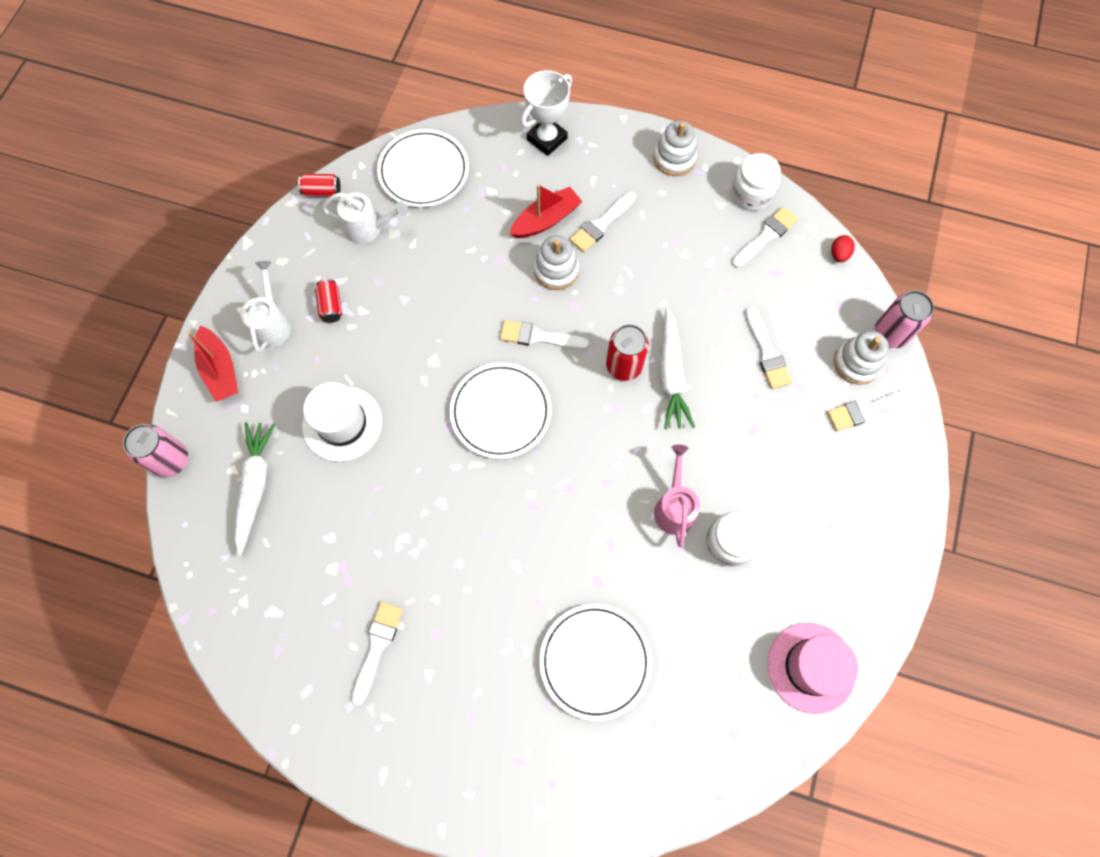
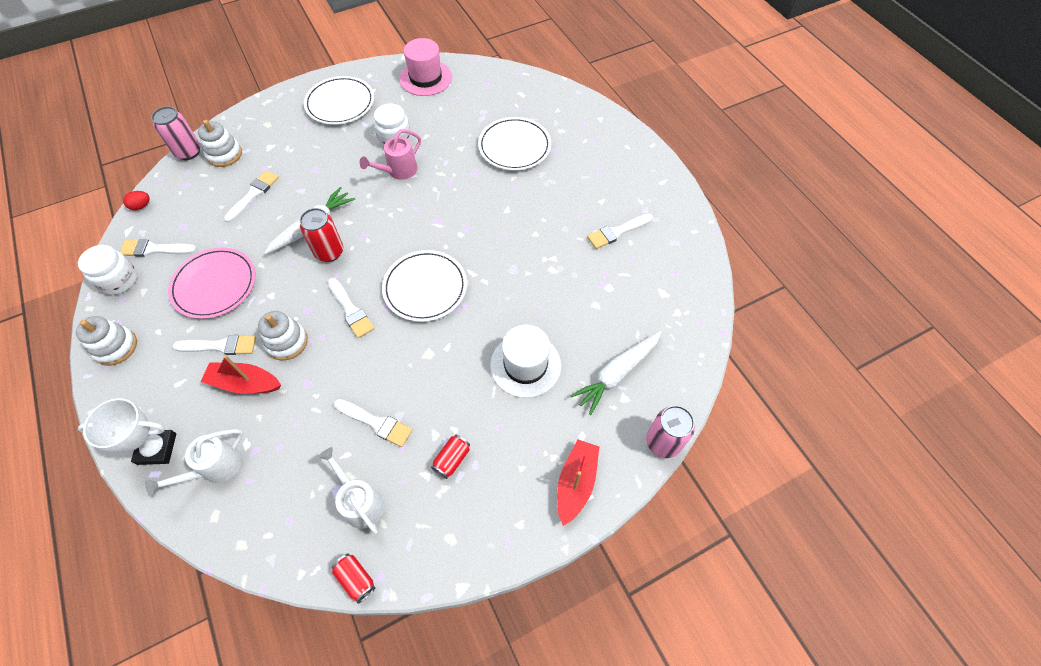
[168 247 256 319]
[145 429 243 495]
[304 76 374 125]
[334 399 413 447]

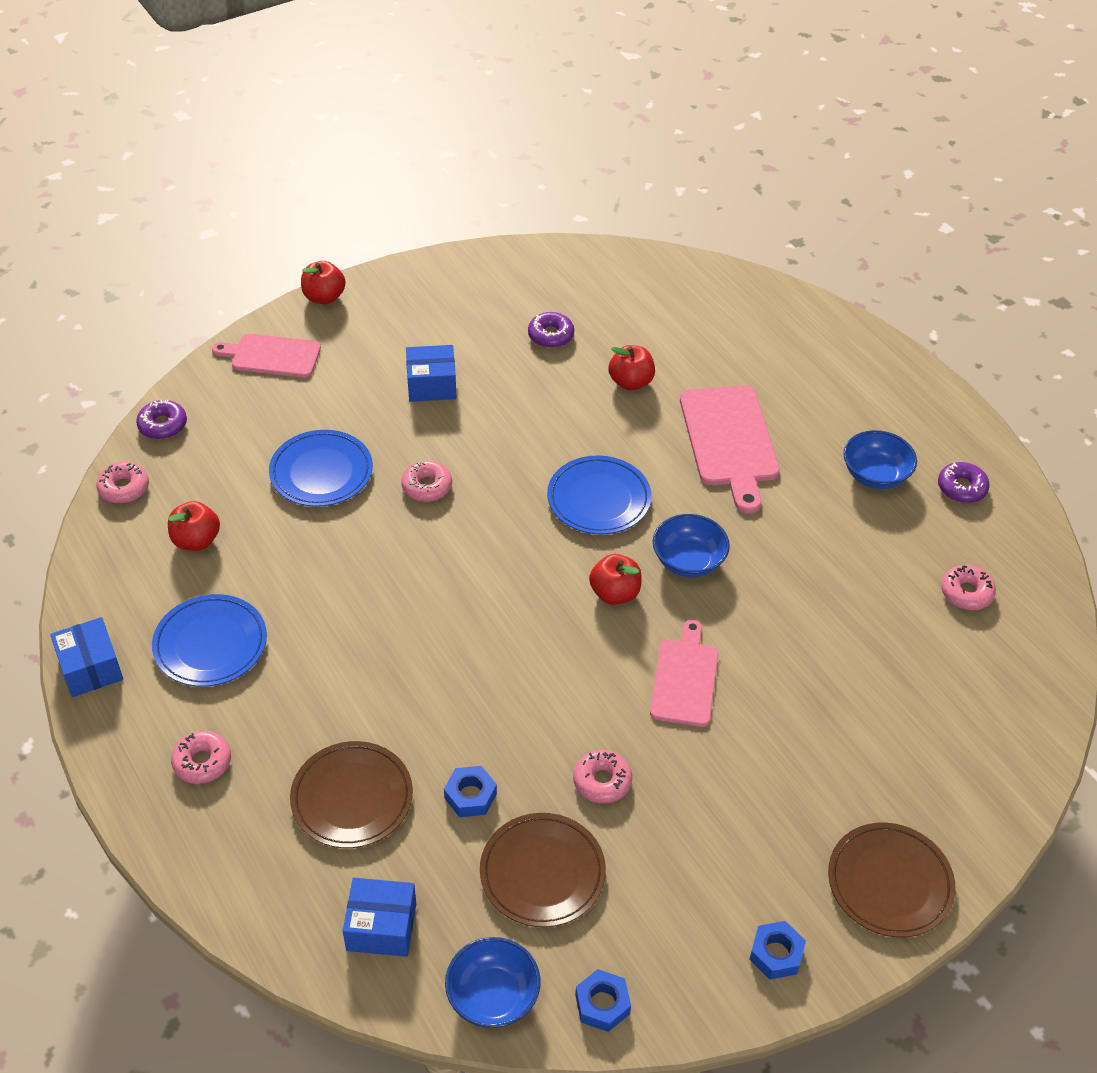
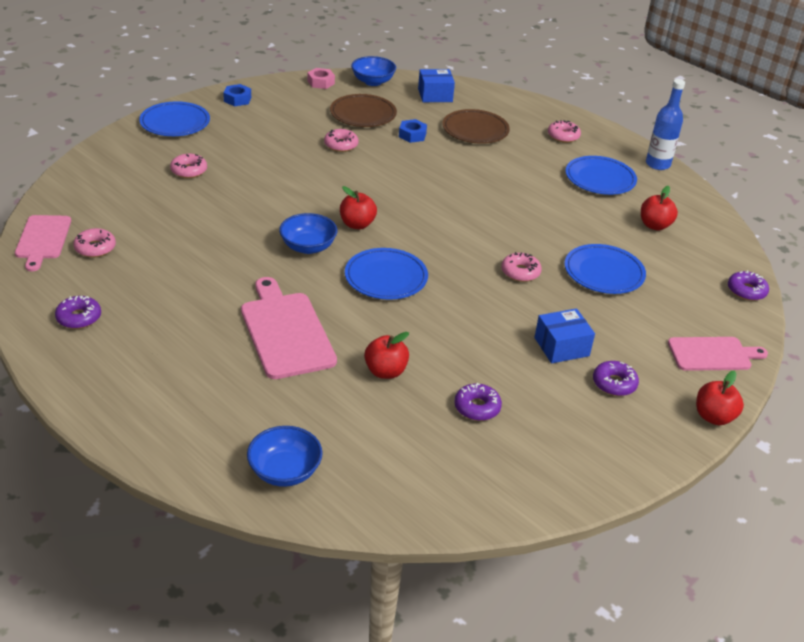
[593 361 639 396]
[170 154 207 178]
[15 215 71 272]
[247 426 323 487]
[646 79 685 170]
[308 68 335 89]
[139 101 210 136]

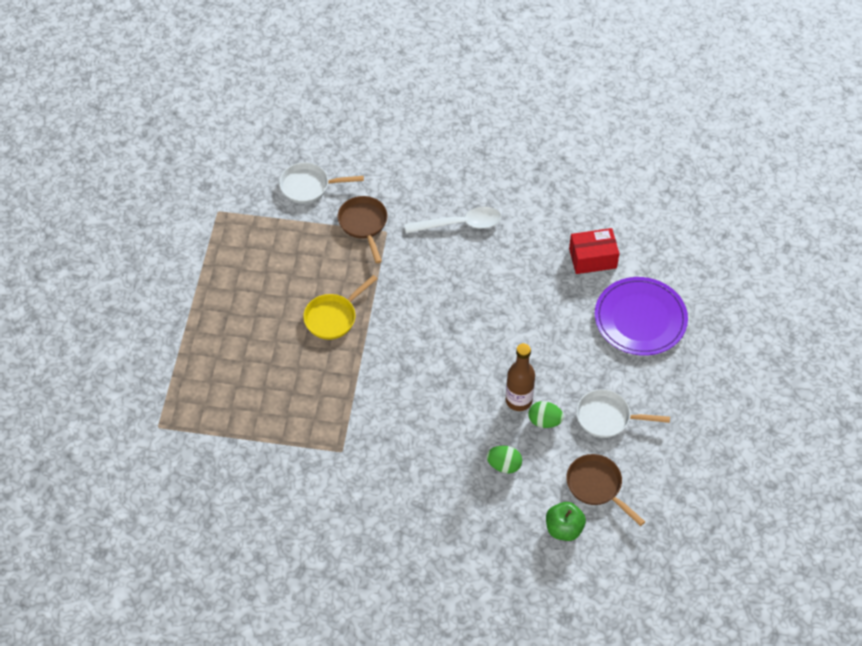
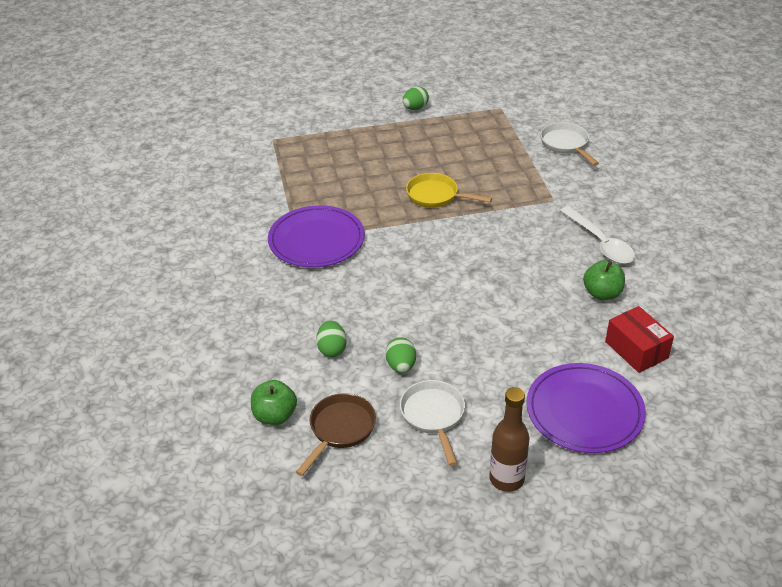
[338 196 387 263] (first image)
[268 205 365 267]
[403 86 429 110]
[583 260 625 300]
[489 387 530 492]

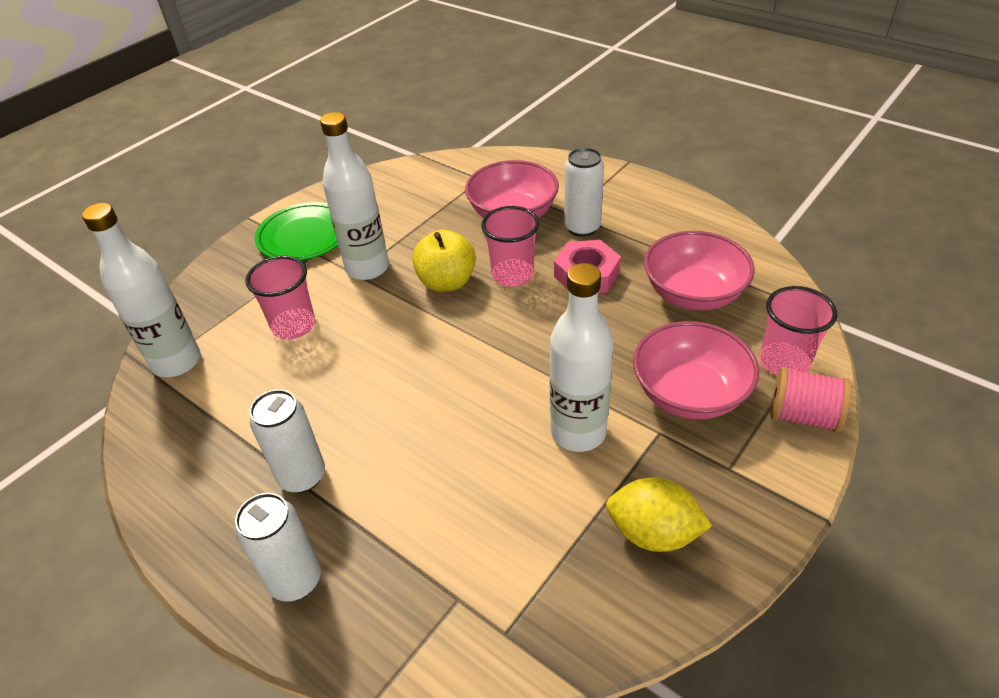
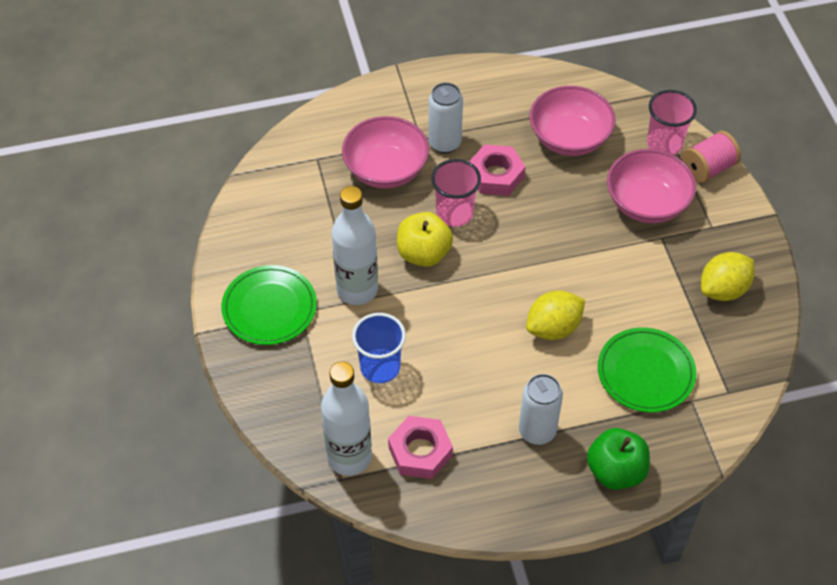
[550 263 614 452] (first image)
[388 416 453 479]
[526 290 585 340]
[598 327 696 413]
[587 428 650 490]
[352 313 406 383]

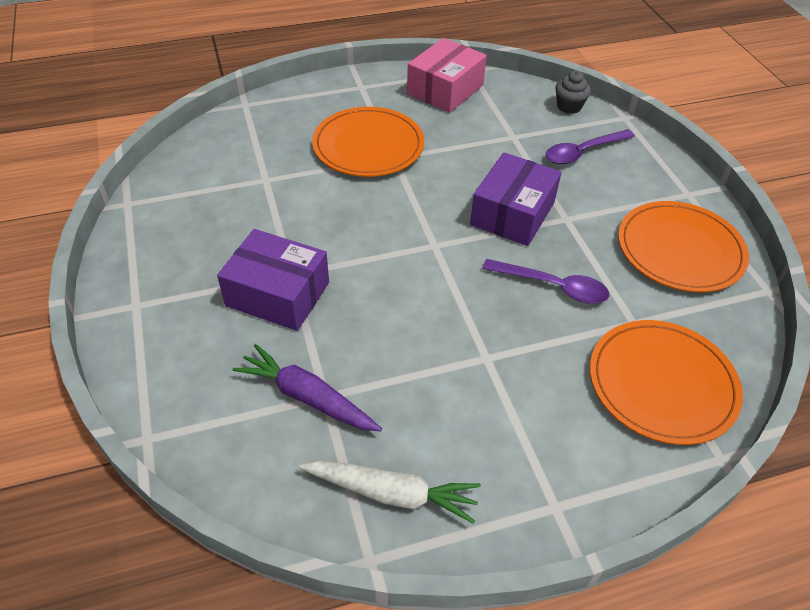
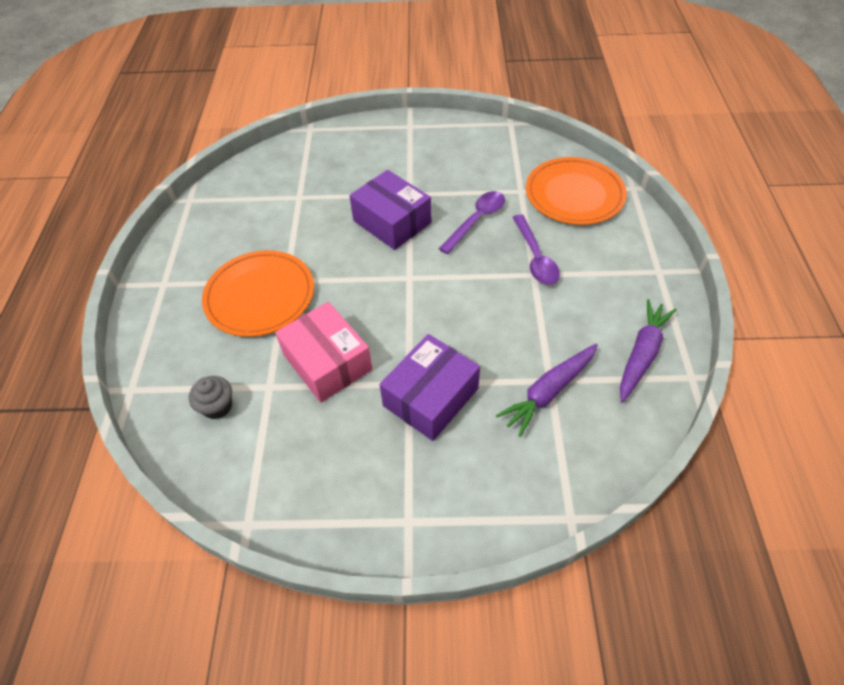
[618 201 749 292] (first image)
[275 302 373 403]
[512 214 560 285]
[189 376 232 419]
[620 299 677 403]

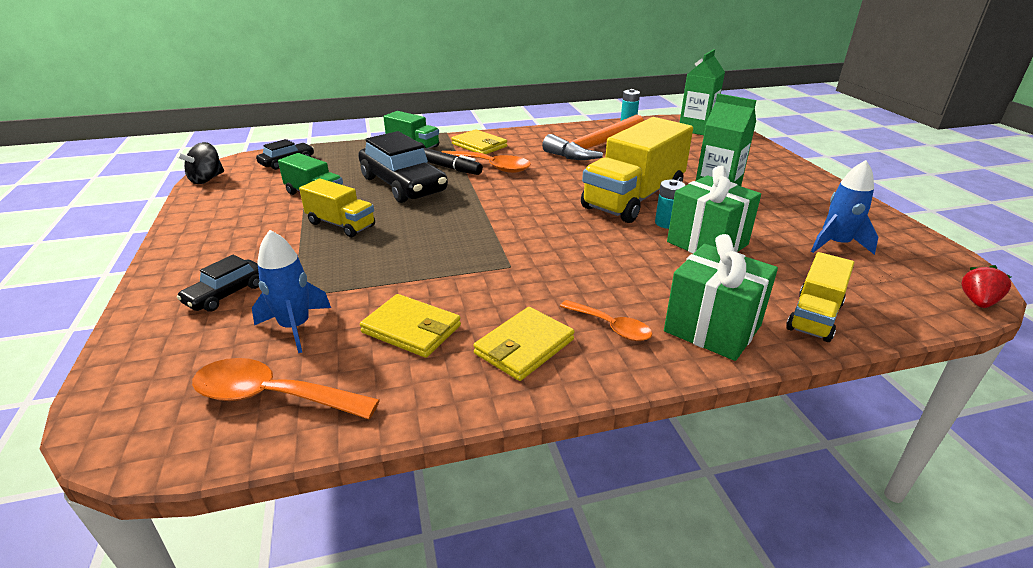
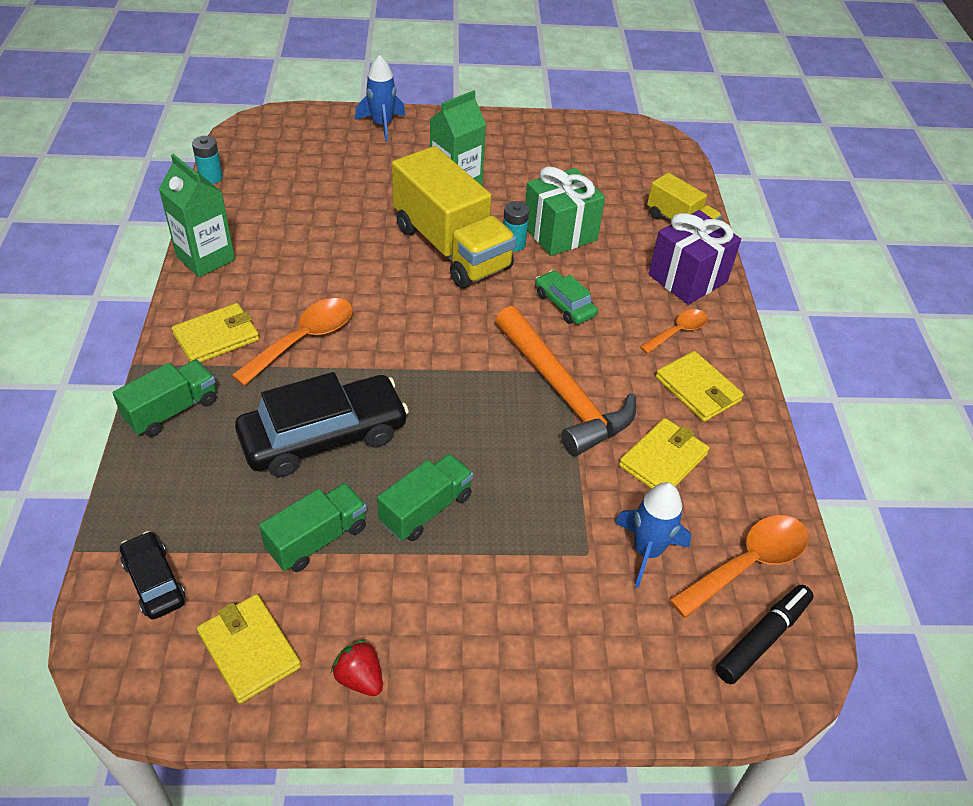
[176 142 224 184] (first image)
[177 255 259 312] (first image)
[197 594 301 704]
[535 270 598 324]
[716 585 814 684]
[495 306 636 456]
[159 154 235 277]
[355 55 406 142]
[331 639 383 696]
[377 454 473 541]
[649 210 741 305]
[669 515 809 618]

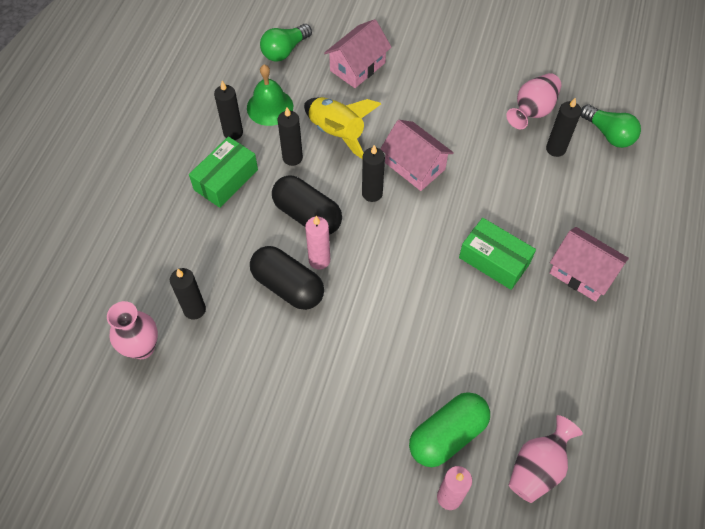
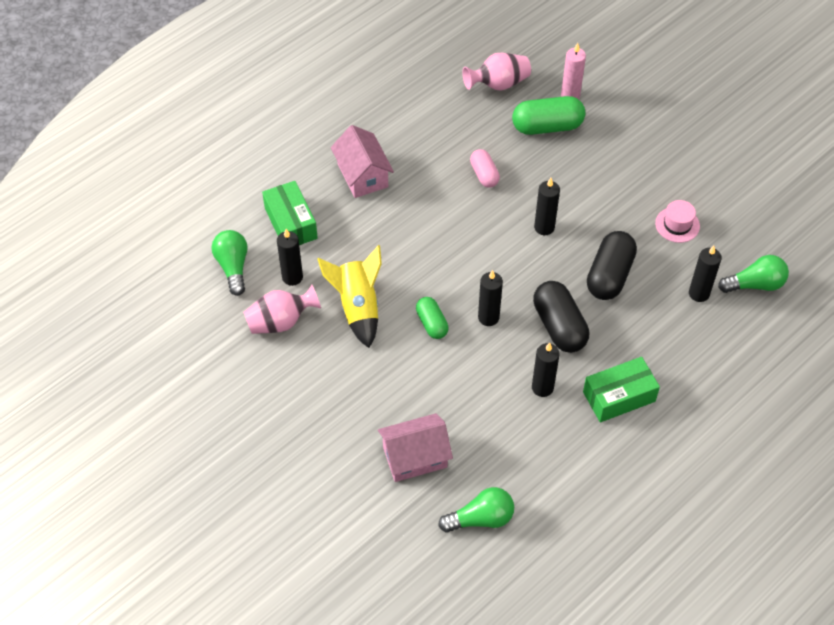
[247 65 293 126] (first image)
[305 216 330 269] (first image)
[470 149 500 188]
[655 200 700 243]
[534 178 560 235]
[318 245 382 348]
[262 181 318 245]
[718 255 789 293]
[416 297 449 339]
[587 231 637 300]

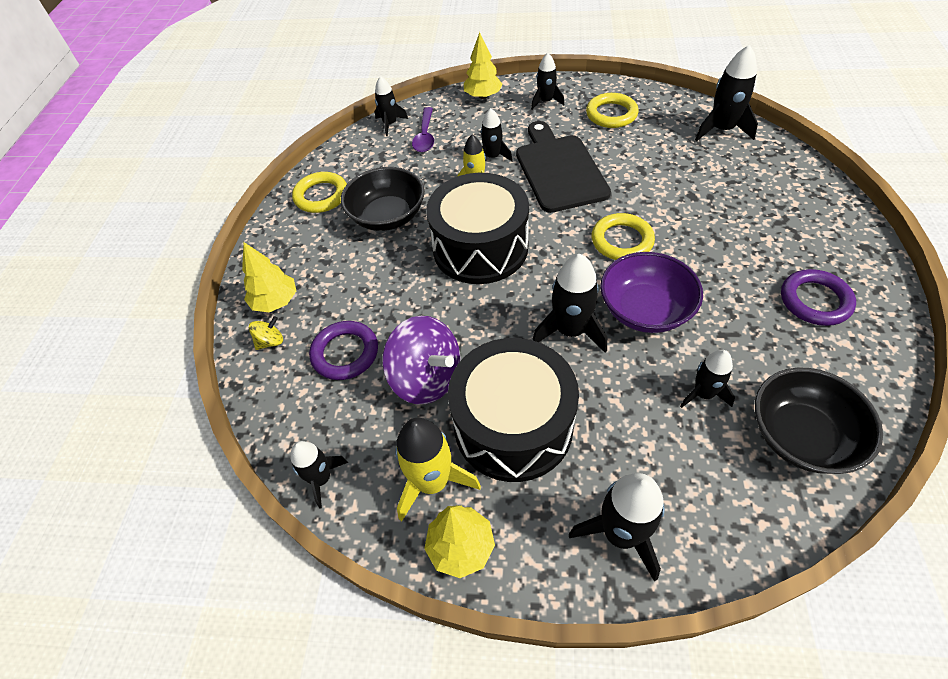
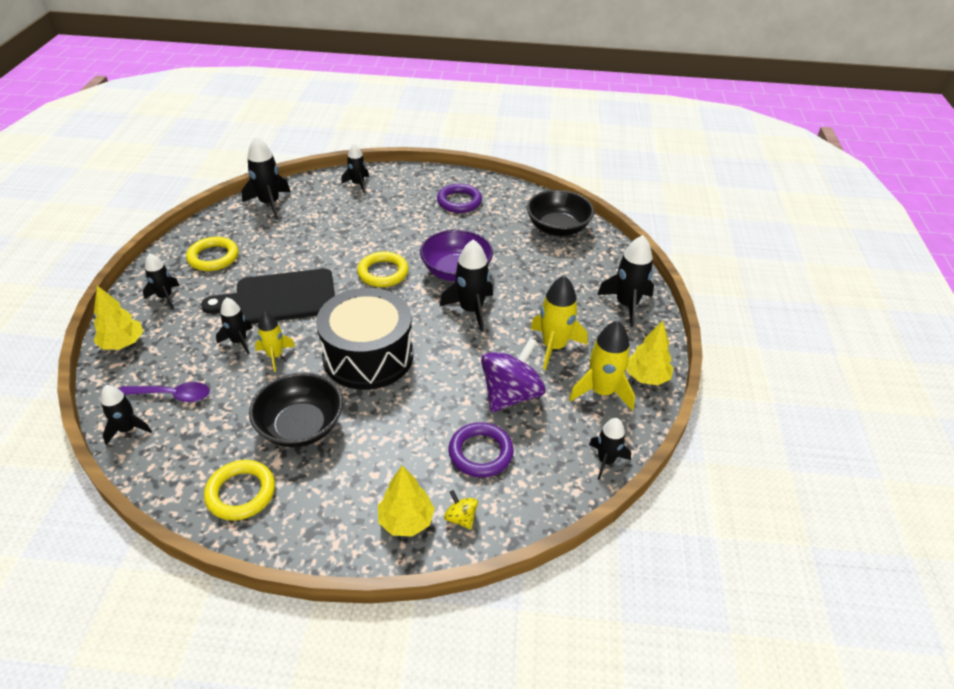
[341 144 369 193]
[530 276 587 370]

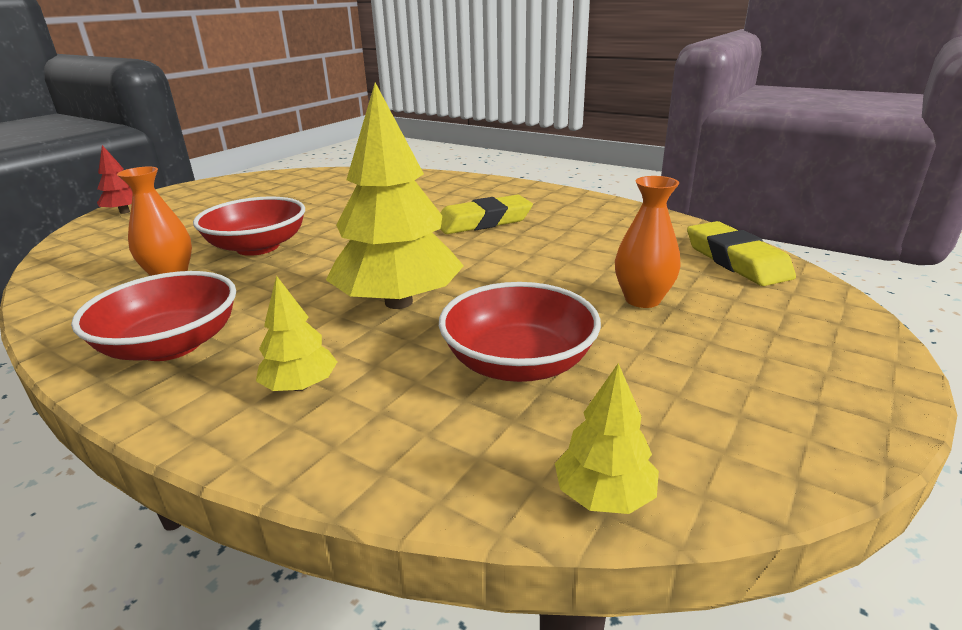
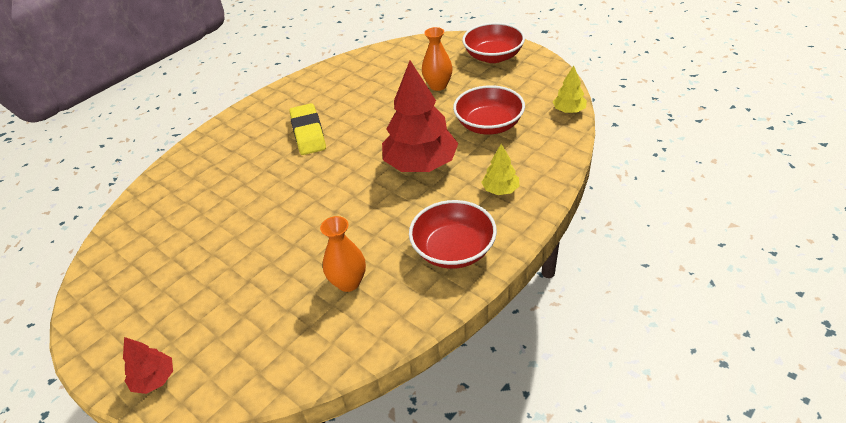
[687 221 796 286] (first image)
[462 23 525 63]
[382 61 458 172]

